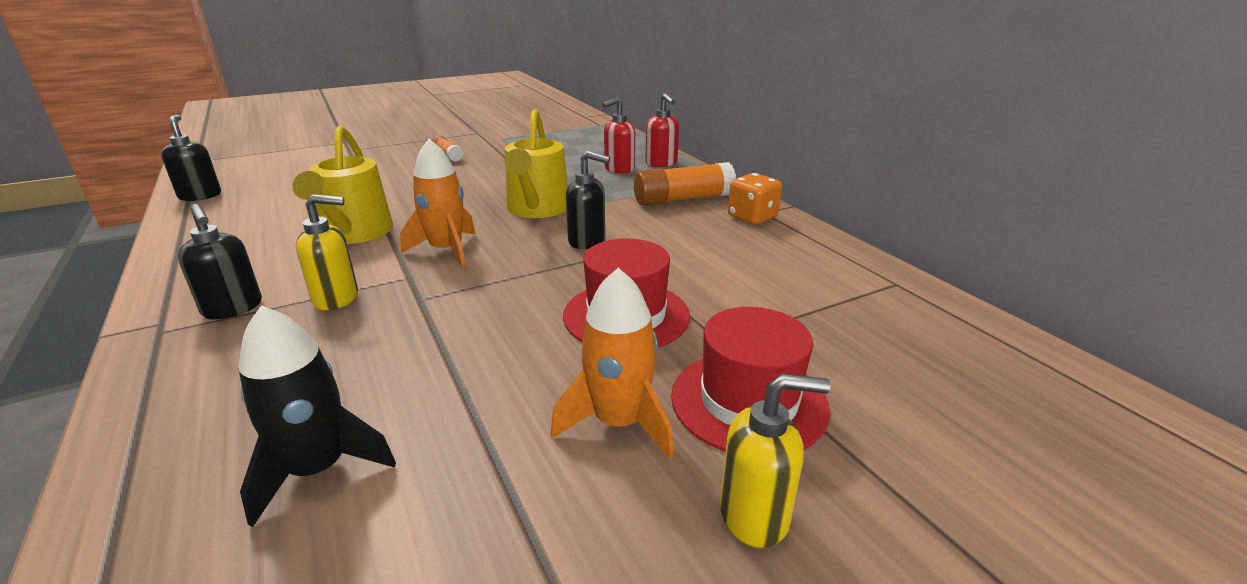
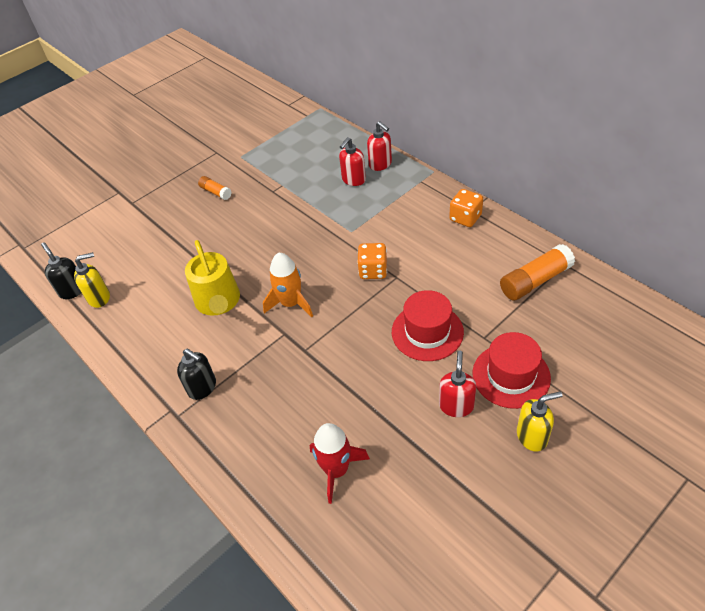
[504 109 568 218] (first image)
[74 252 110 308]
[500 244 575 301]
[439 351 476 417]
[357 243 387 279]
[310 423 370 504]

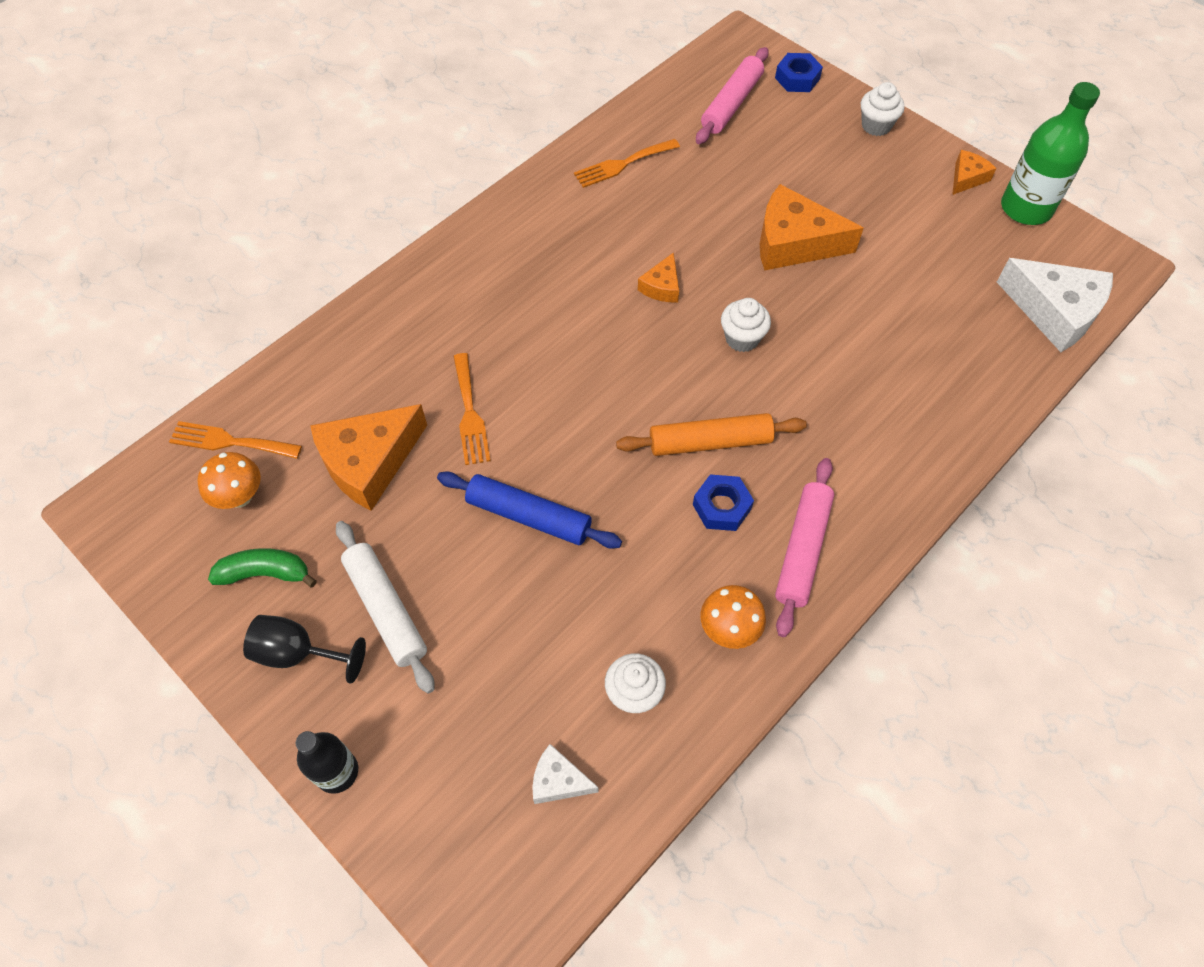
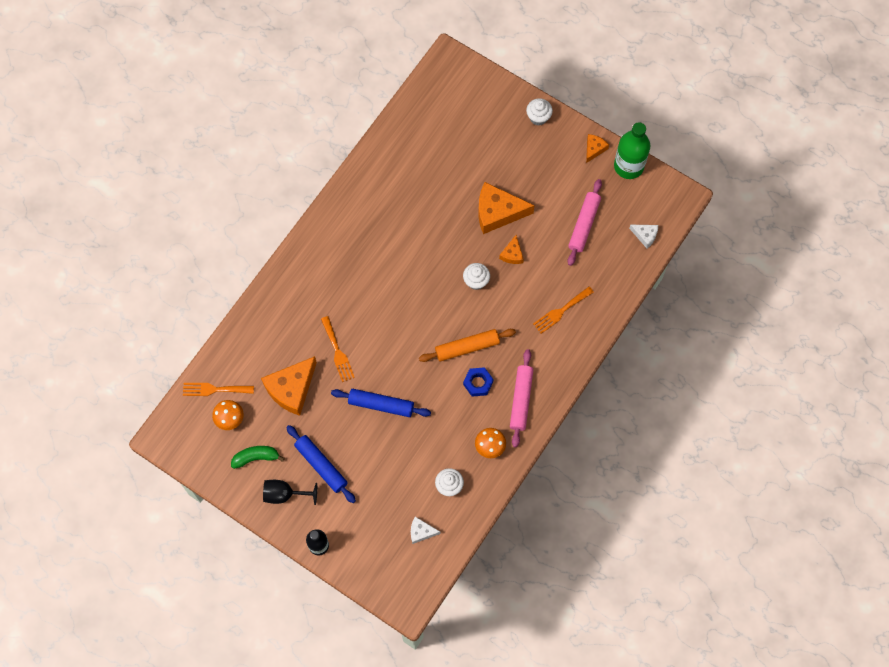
[775 53 823 92] (first image)
[533 287 594 334]
[499 235 524 264]
[568 179 602 266]
[286 425 356 503]
[629 225 658 249]

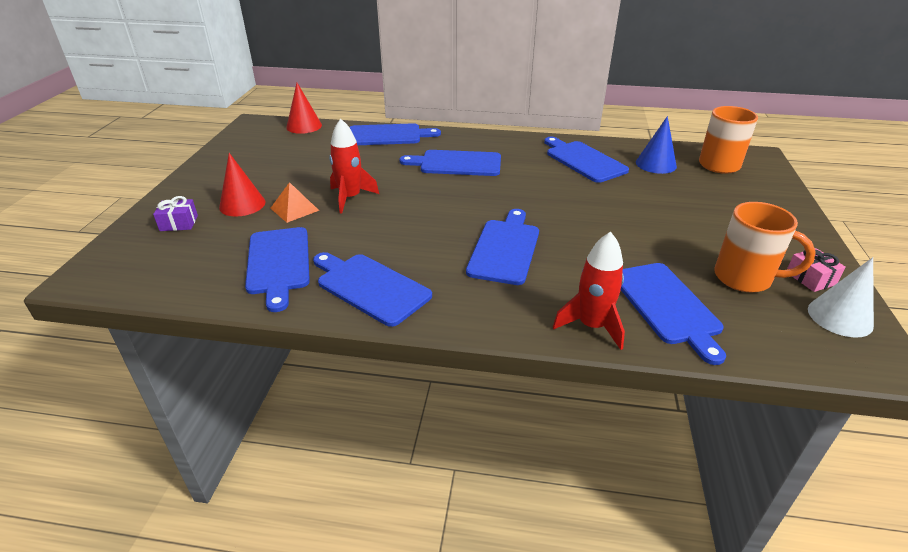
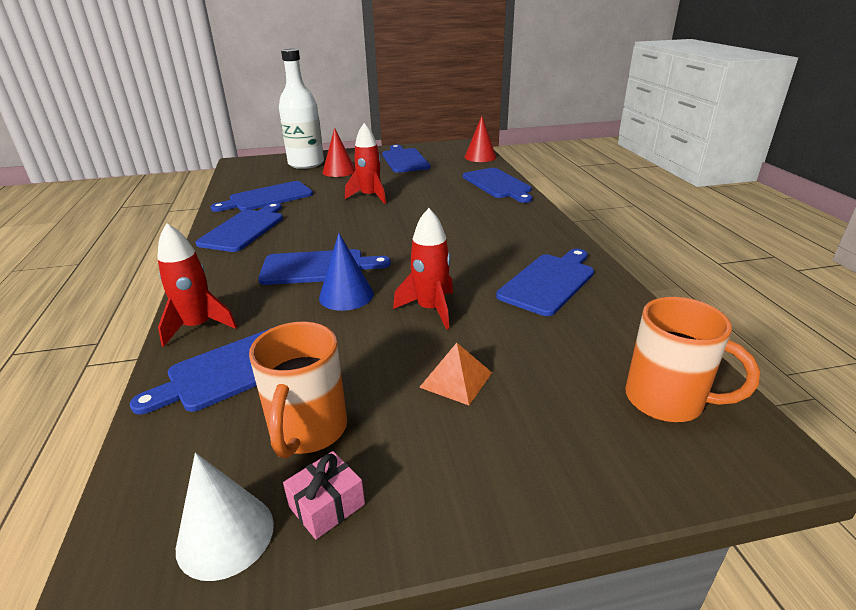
[393 208 453 330]
[419 343 492 405]
[382 145 431 173]
[319 233 374 311]
[279 49 324 169]

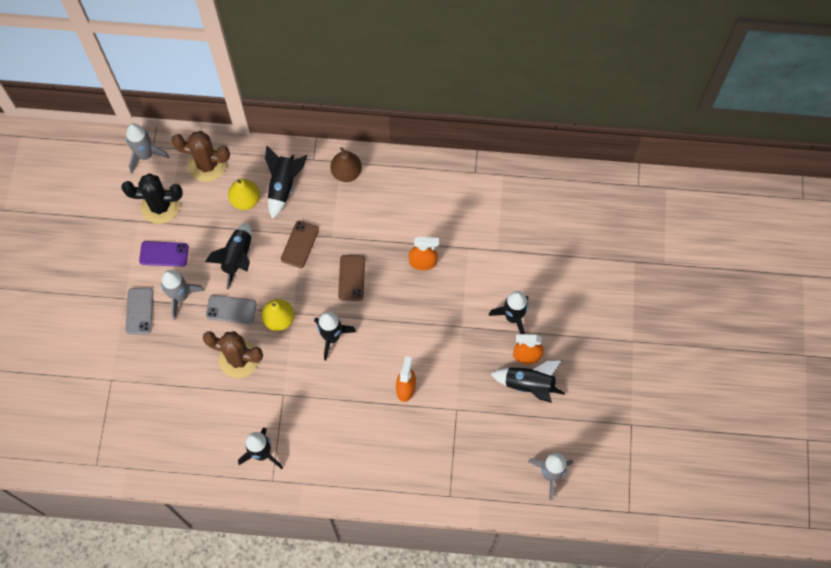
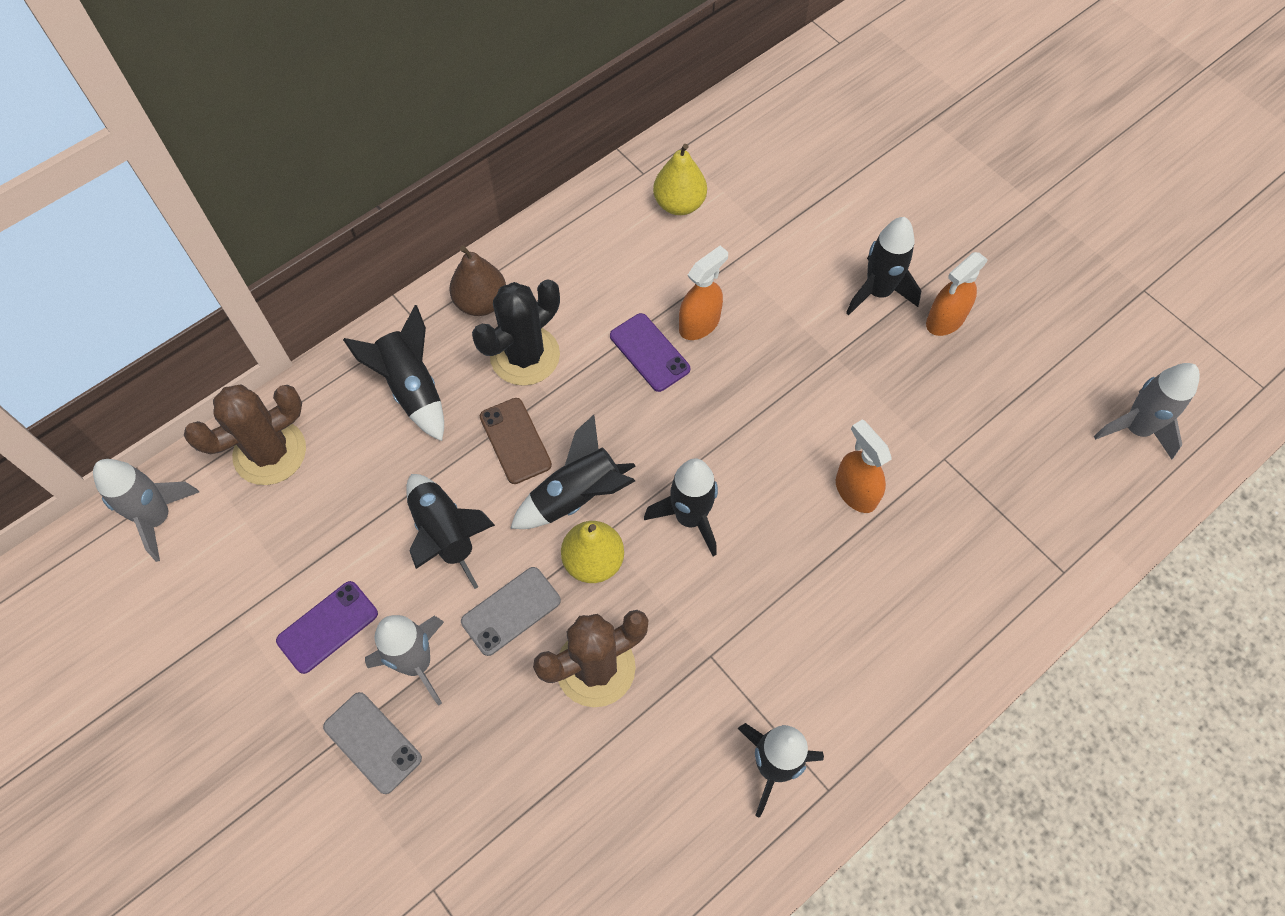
[338 255 365 301] (first image)
[610 313 690 392]
[472 279 560 386]
[653 144 707 215]
[510 415 636 529]

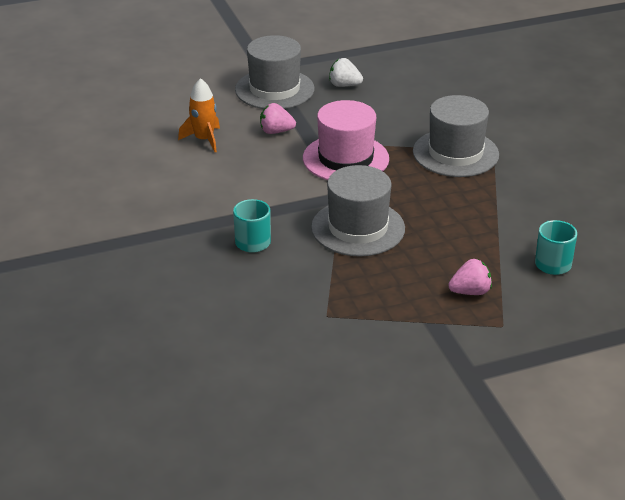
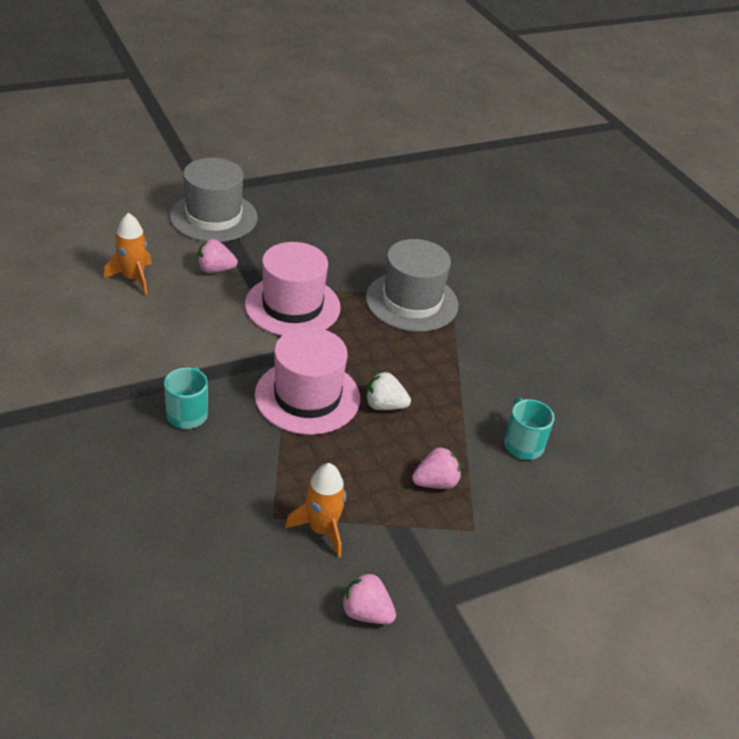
[285 463 346 558]
[341 572 396 624]
[366 372 411 410]
[255 327 360 435]

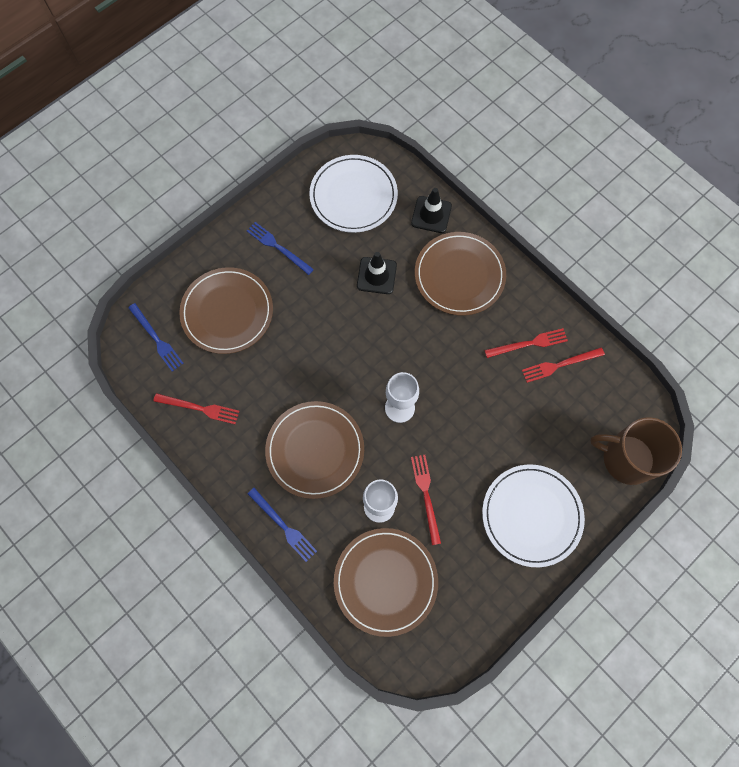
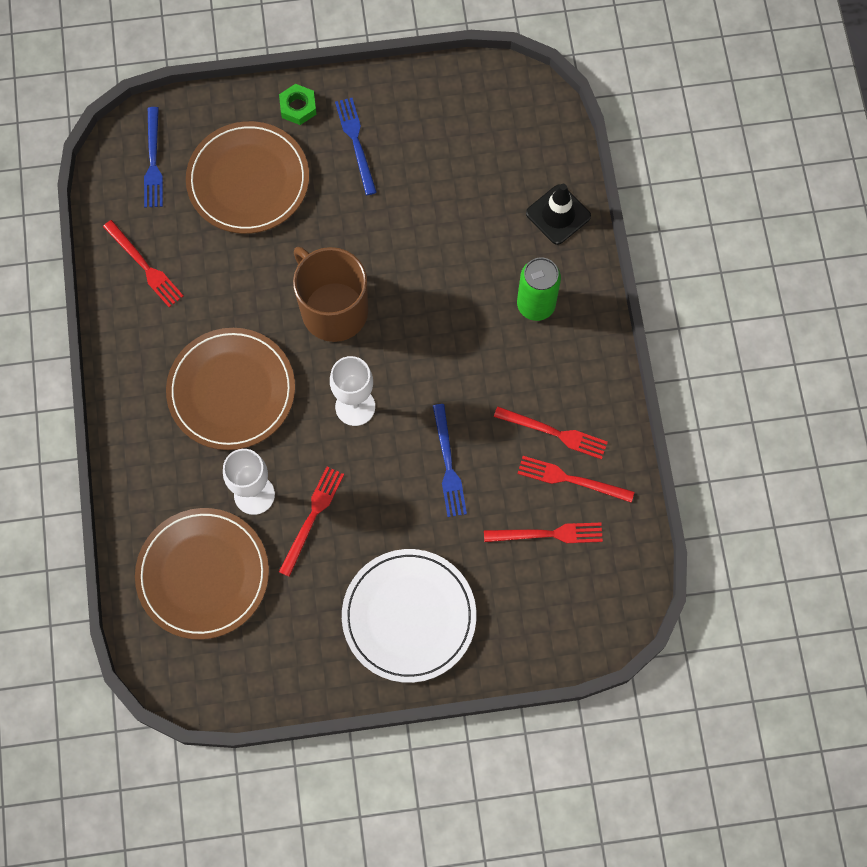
[309 155 398 233] (first image)
[357 252 397 294] (first image)
[279 84 317 125]
[484 523 603 543]
[433 404 467 517]
[293 247 368 342]
[517 257 561 321]

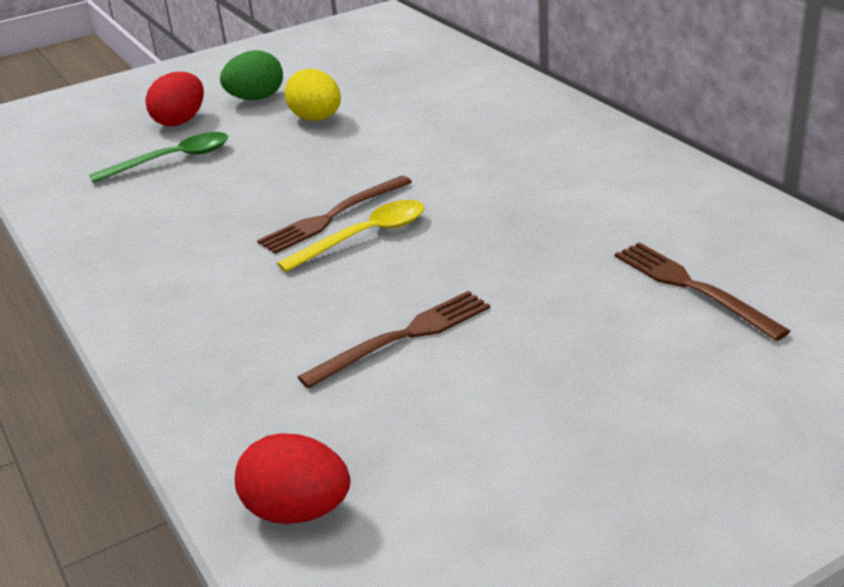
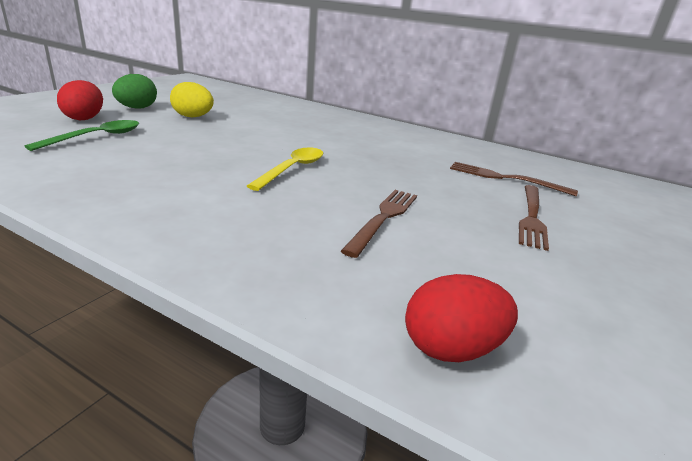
[519 185 549 251]

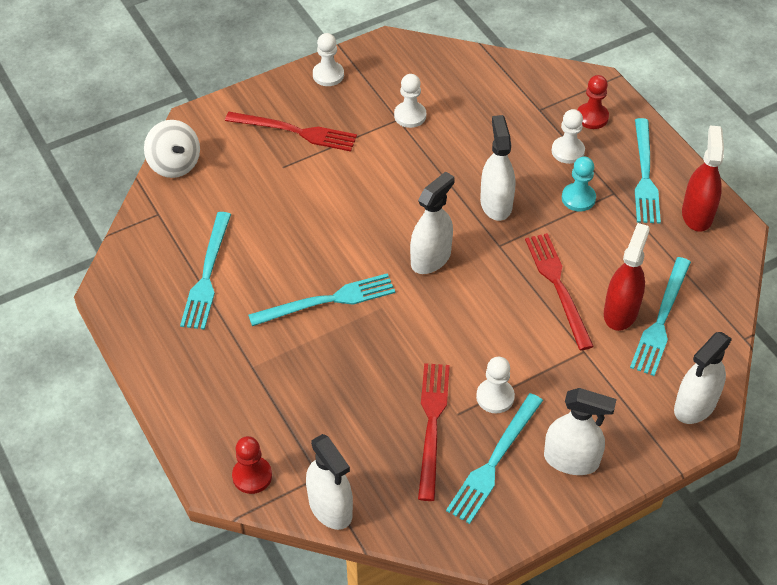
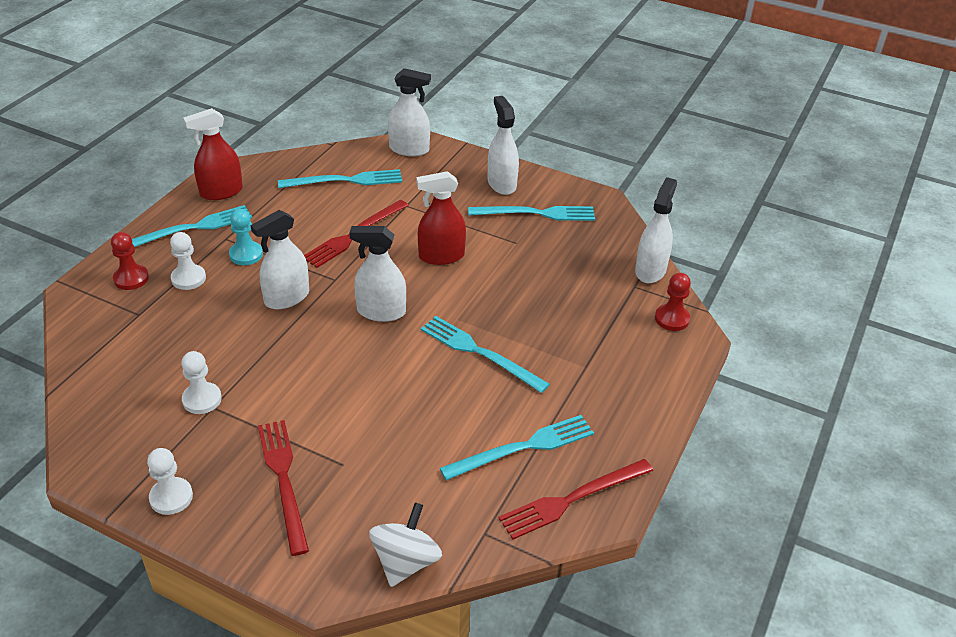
[476 357 515 413] (first image)
[499 459 653 540]
[416 171 466 265]

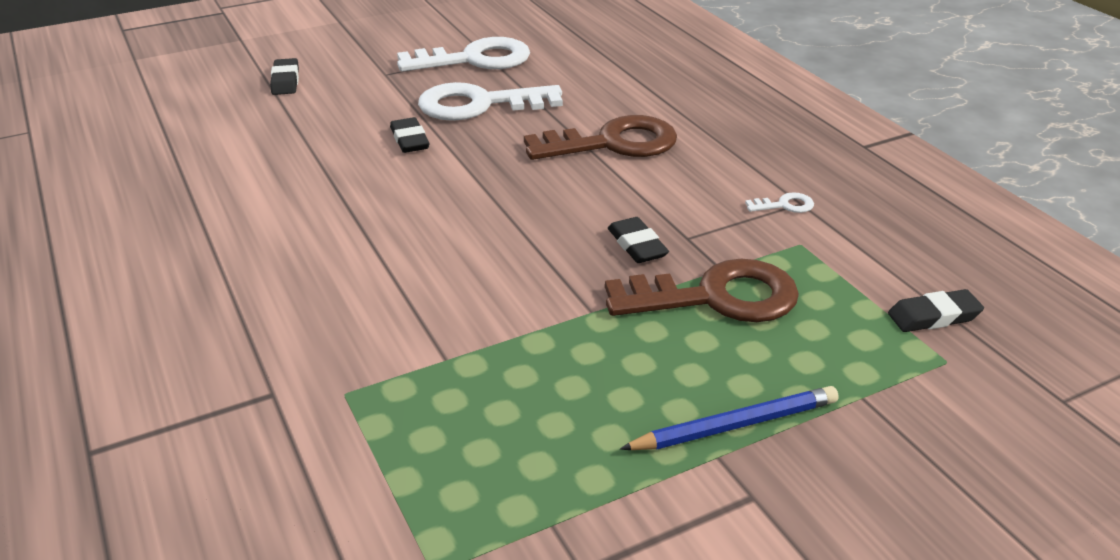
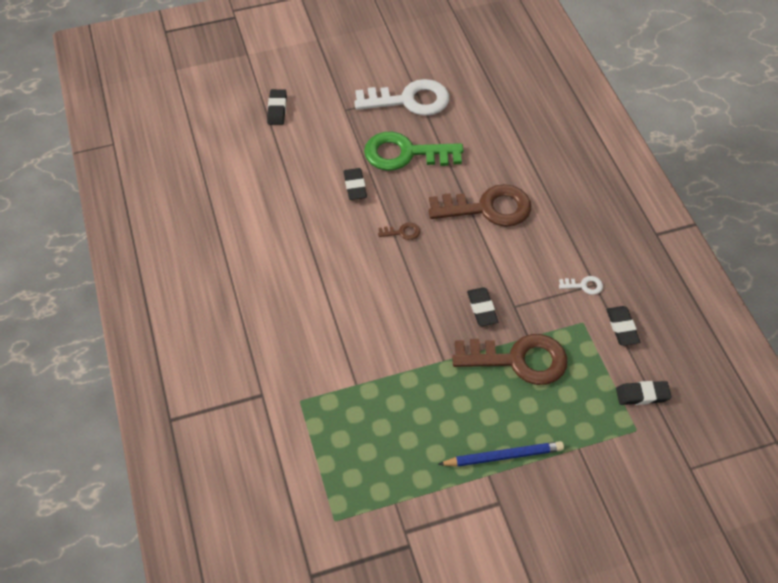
[378 222 420 240]
[606 306 640 346]
[364 132 464 171]

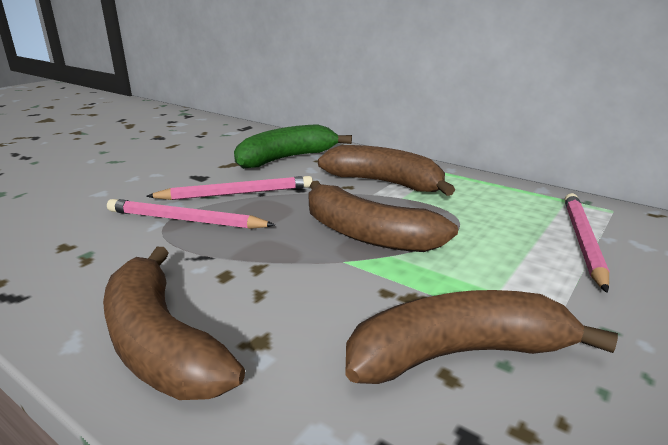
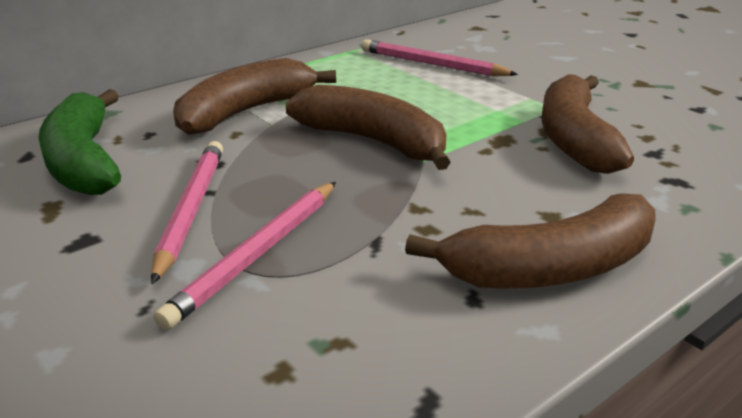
[285 85 451 170]

